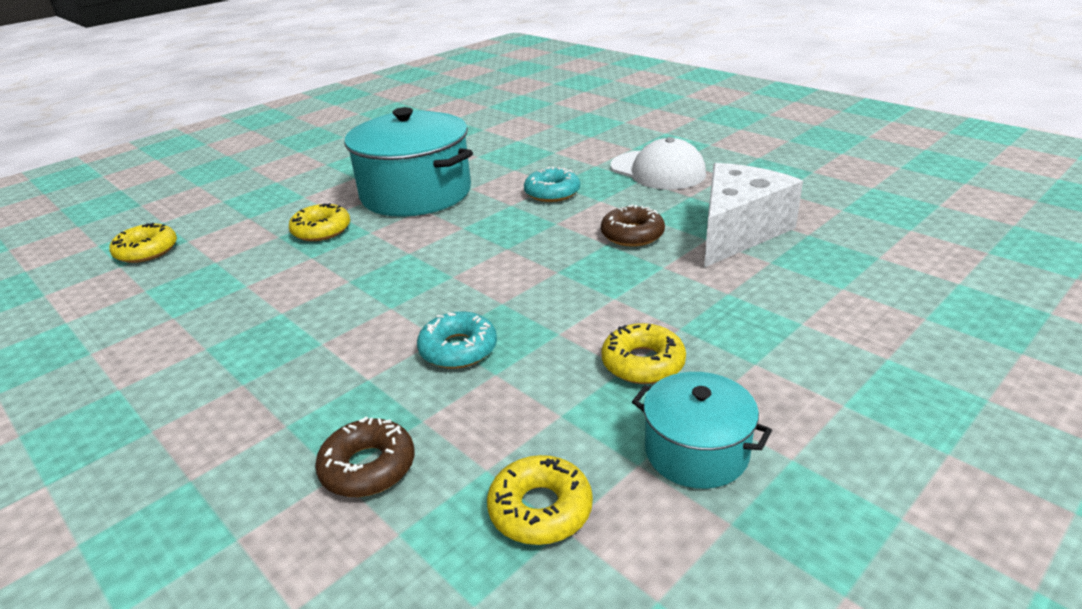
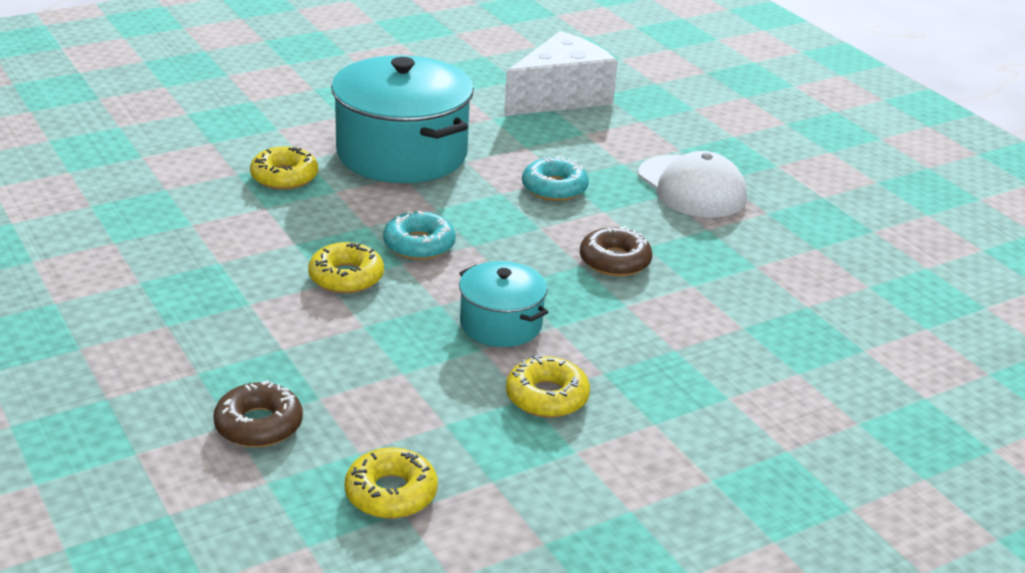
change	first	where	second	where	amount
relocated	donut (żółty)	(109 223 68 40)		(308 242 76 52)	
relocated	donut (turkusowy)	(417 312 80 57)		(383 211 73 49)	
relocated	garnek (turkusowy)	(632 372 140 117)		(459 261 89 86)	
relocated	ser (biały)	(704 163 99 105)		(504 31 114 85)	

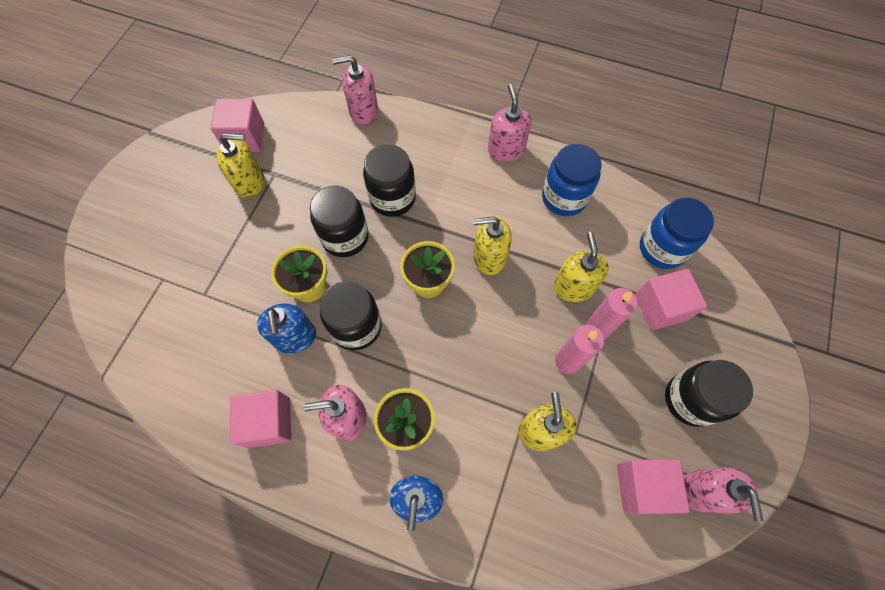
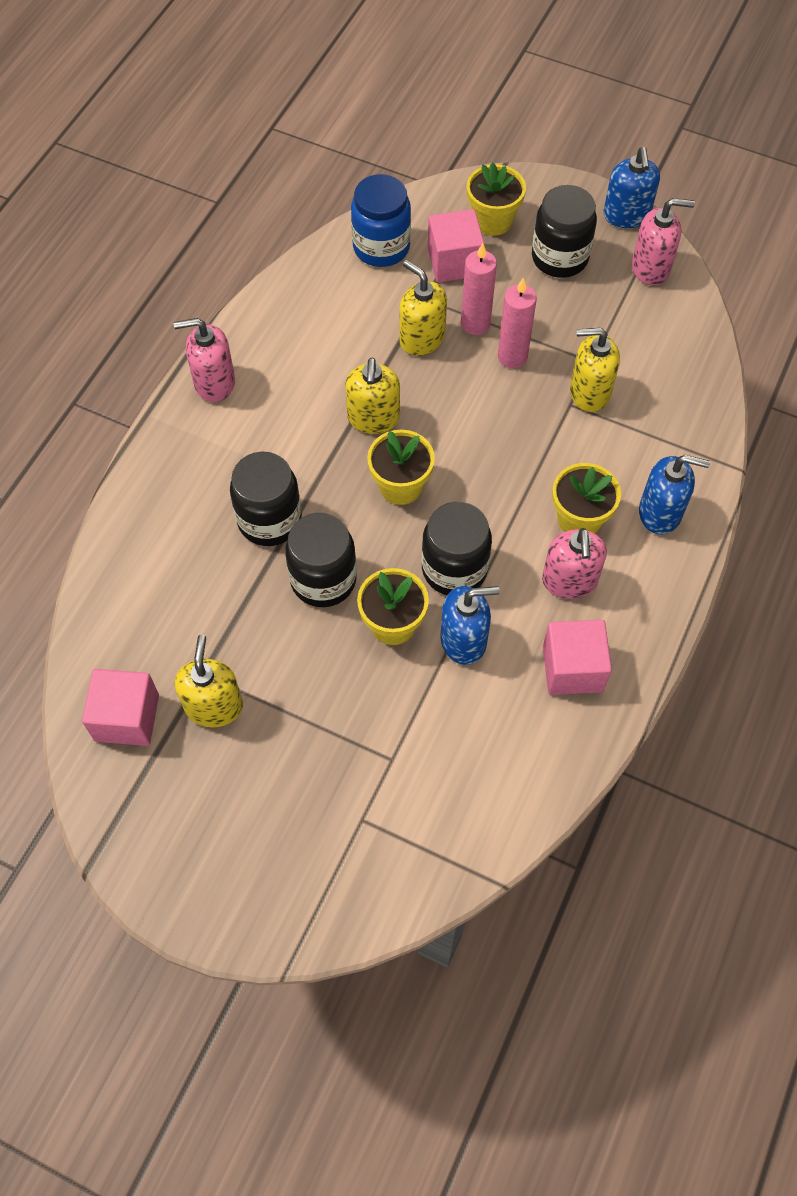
change	first	where	second	where	amount
spun	dozownik mydła (żółty)	(553 232 56 70)		(399 260 48 96)	45 degrees clockwise
appeared			doniczka (żółty)	(467 162 59 74)	
appeared			dozownik mydła (niebieski)	(603 147 57 81)	
missing	dozownik mydła (różowy)	(332 55 46 70)			
missing	słoik (niebieski)	(542 144 59 72)			
missing	sześcian (różowy)	(617 459 73 55)			

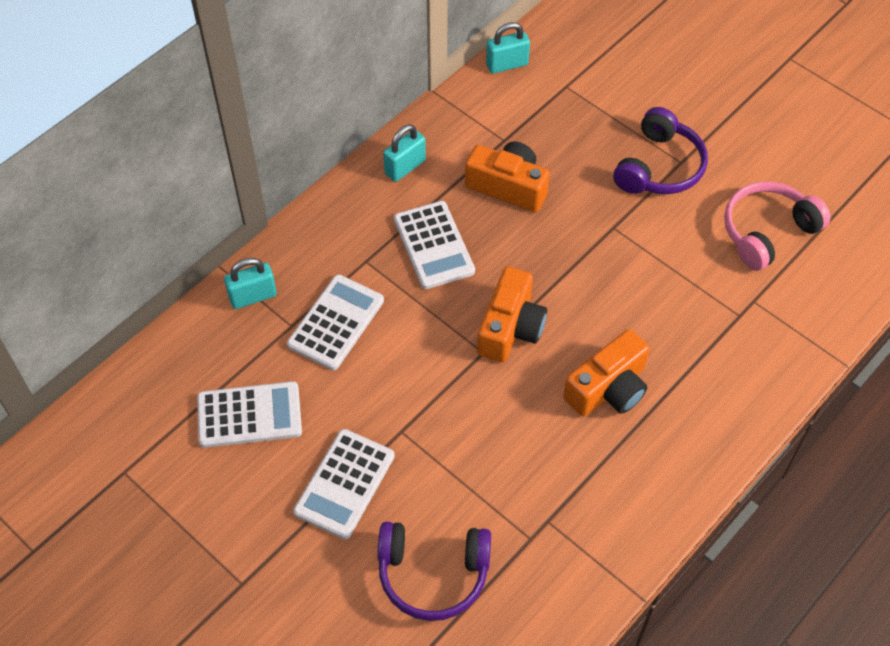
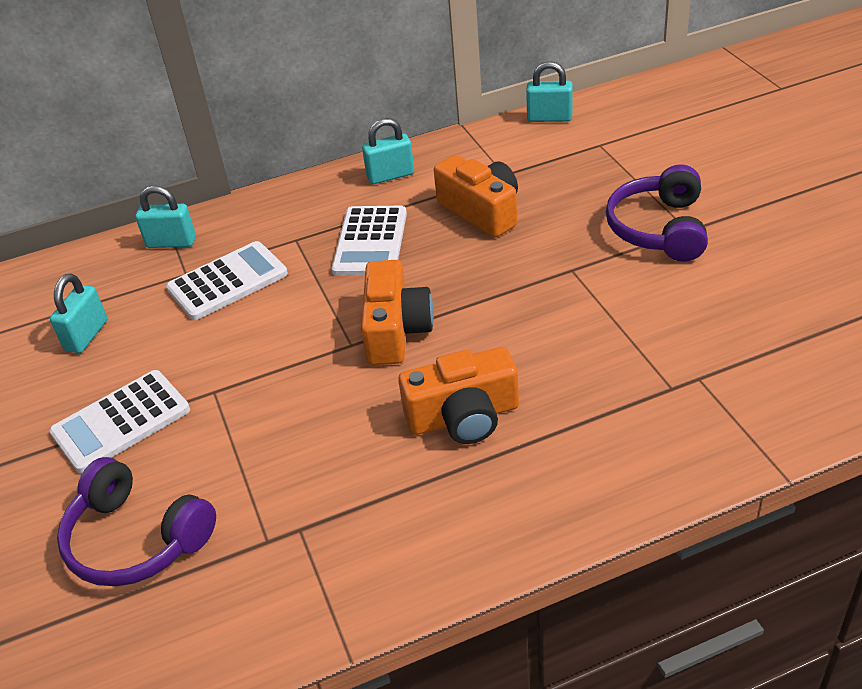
change	first	where	second	where	amount
exchanged	kalkulator (biały)	(197 381 105 67)	kłódka (turkusowy)	(50 274 57 79)	
spun	aparat fotograficzny (pomarańczowy)	(477 267 70 95)		(361 260 73 105)	45 degrees counterclockwise
spun	słuchawki (fioletowy)	(613 107 95 87)		(606 164 102 98)	135 degrees clockwise
missing	słuchawki (różowy)	(724 182 107 89)			

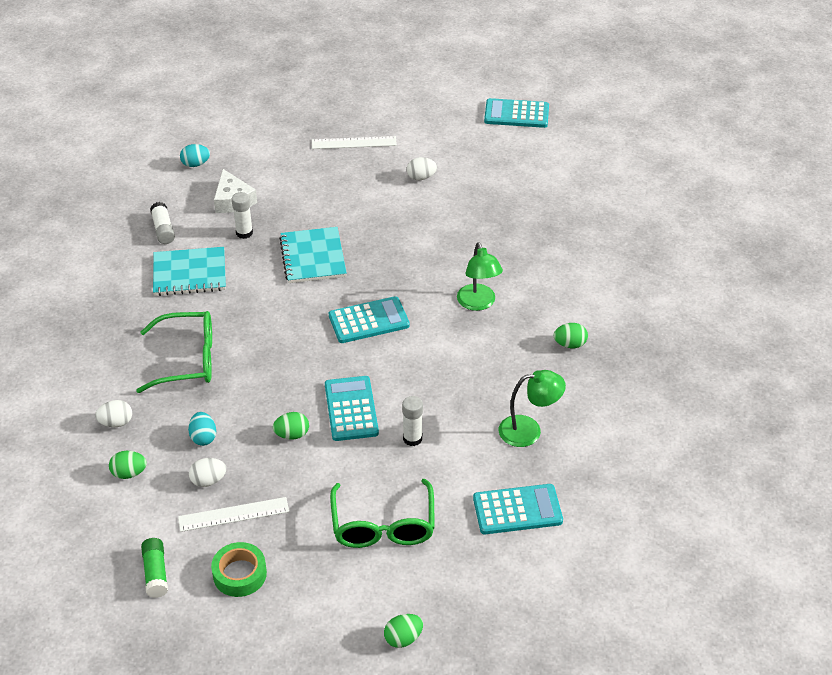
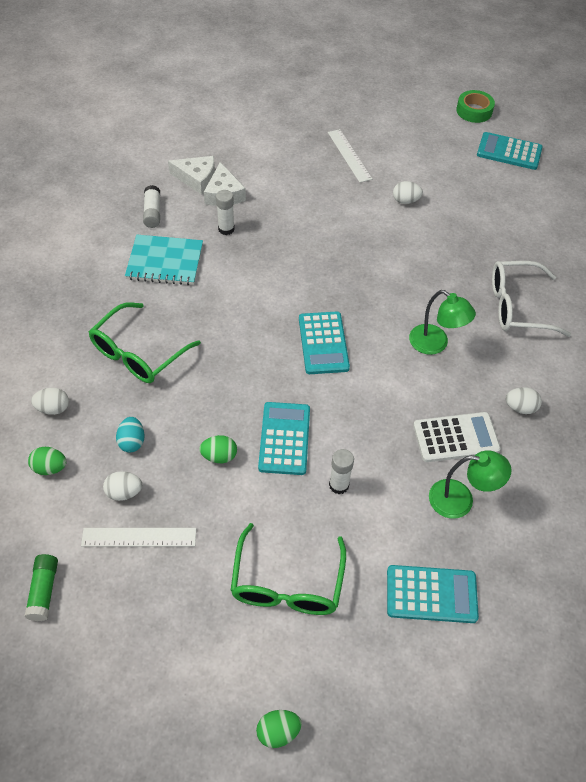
change	first	where	second	where	amount
spun	okulary (zielony)	(136 311 76 82)		(89 302 112 81)	120 degrees clockwise
appeared			ser (biały)	(168 156 47 39)	
spun	kalkulator (turkusowy)	(329 296 81 47)		(299 311 51 63)	90 degrees clockwise
spun	linijka (biały)	(312 136 85 13)		(328 129 44 54)	60 degrees clockwise
spun	lampka (zielony)	(457 242 46 69)		(409 290 67 65)	45 degrees counterclockwise
appeared			kalkulator (biały)	(413 412 88 50)	
relocated	taśma klejąca (zielony)	(211 542 56 55)		(456 90 39 33)	
appeared			okulary (biały)	(492 261 79 76)	
colour	jajko (zielony)	(554 323 34 25)	jajko (biały)	(505 387 37 27)	
missing	jajko (turkusowy)	(180 144 30 23)			
missing	zeszyt (turkusowy)	(279 227 68 56)			

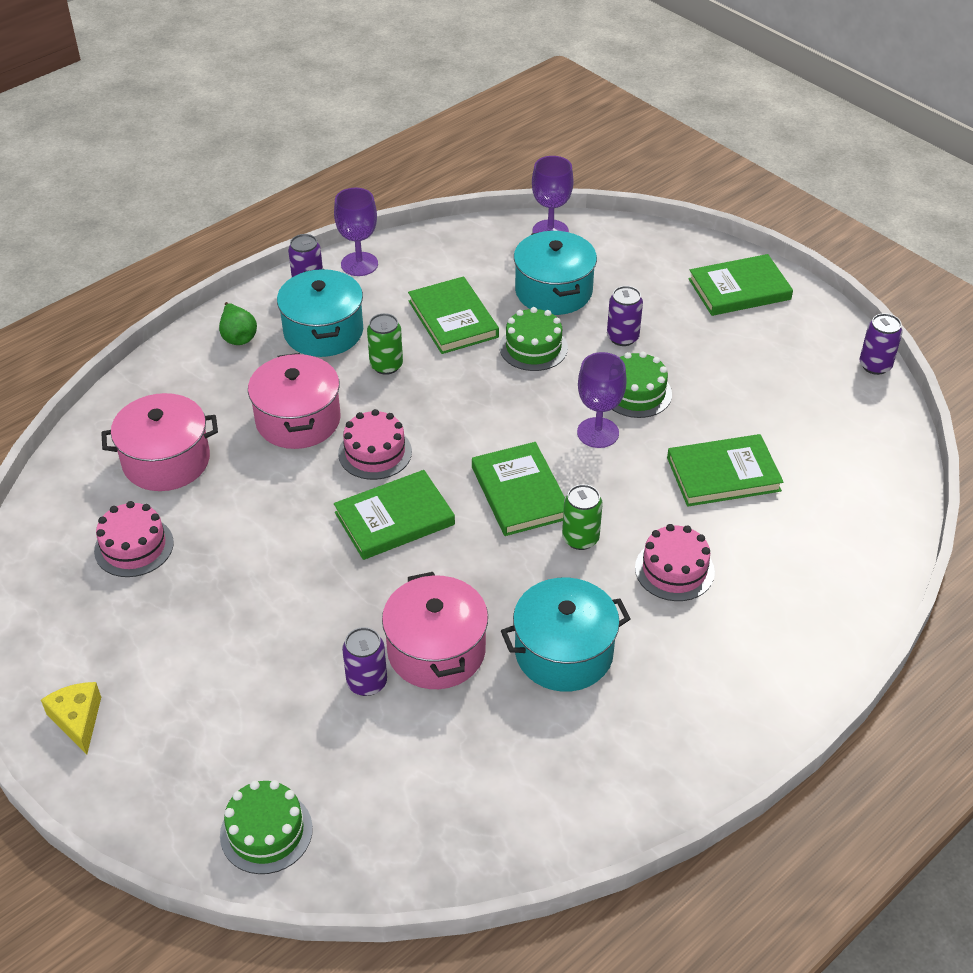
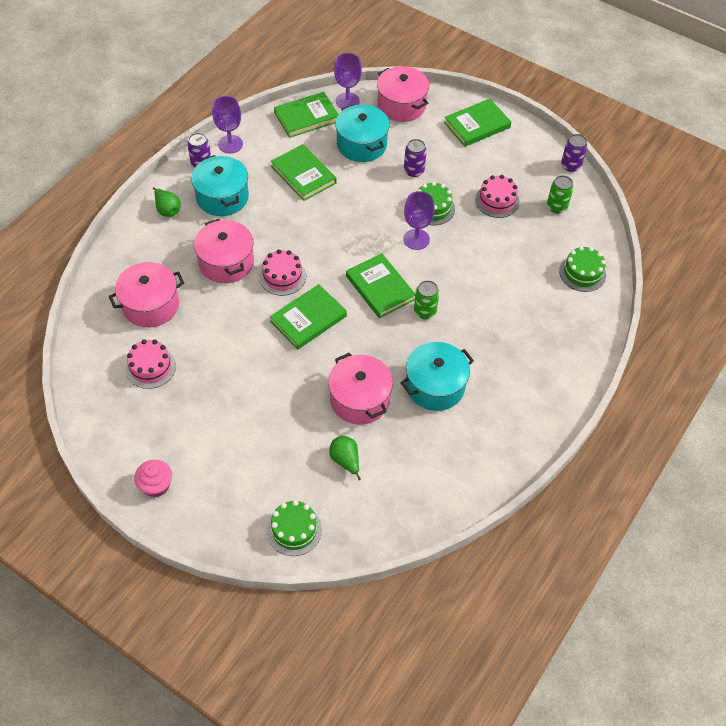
change	first	where	second	where	amount
exchanged	ser (żółty)	(41 682 60 73)	muffinka (różowy)	(134 460 38 37)	
relocated	książka (zielony)	(667 434 117 73)		(274 92 65 46)	
appeared			gruszka (zielony)	(329 436 32 44)	
appeared			garnek (różowy)	(377 66 52 56)	
relocated	tort (różowy)	(635 524 80 77)		(475 175 45 43)	
relocated	puszka (zielony)	(367 313 36 62)		(547 175 27 39)	
relocated	tort (zielony)	(499 307 69 64)		(559 246 47 46)	
missing	puszka (fioletowy)	(342 627 45 69)			

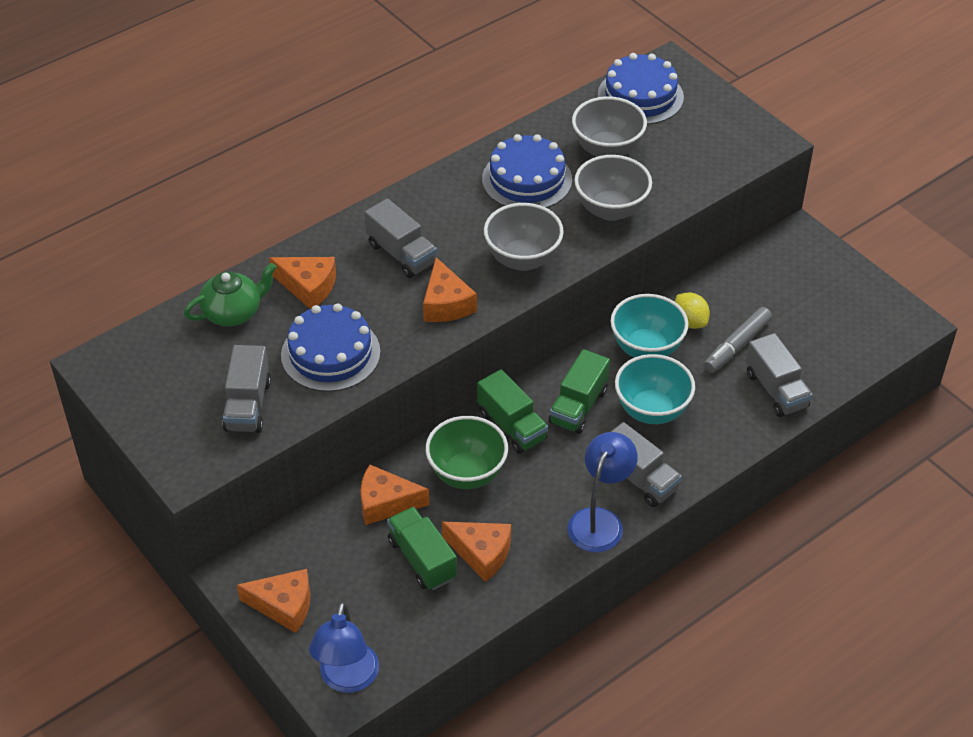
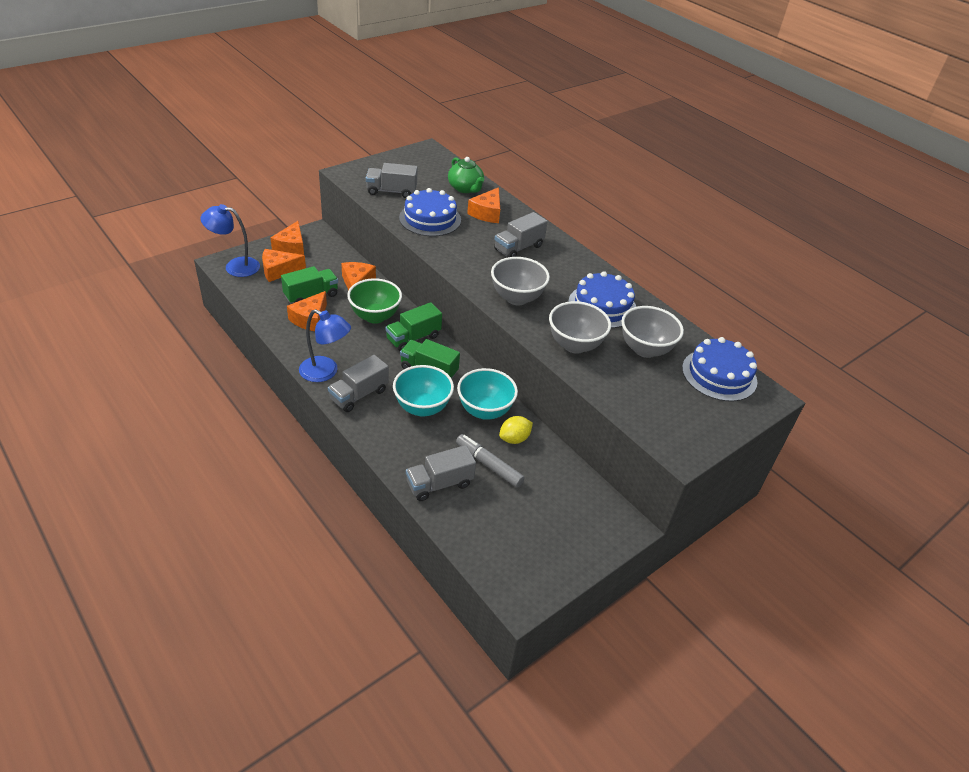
change	first	where	second	where	amount
relocated	ser (pomarańczowy)	(423 257 54 65)		(262 249 44 33)	

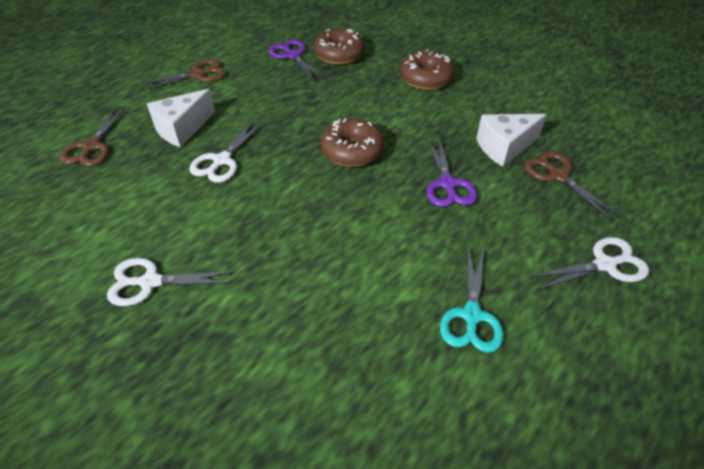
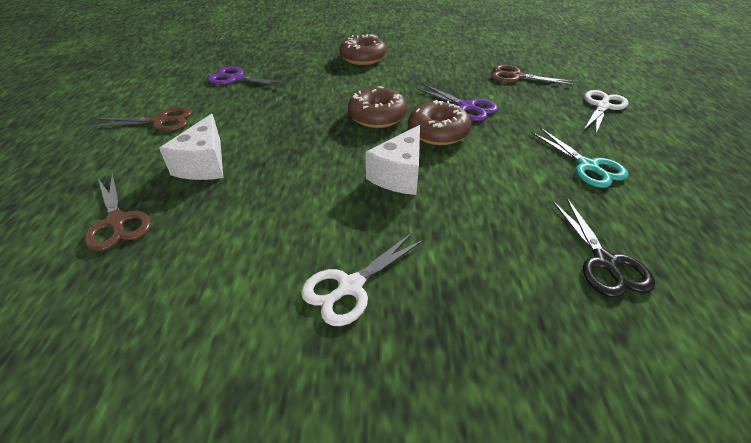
change	first	where	second	where	amount
spun	nożyczki (brązowy)	(138 59 88 32)		(92 107 100 24)	60 degrees clockwise
relocated	ser (biały)	(476 114 71 53)		(366 125 54 70)	
relocated	donut (brązowy)	(313 29 52 36)		(408 100 63 45)	
appeared			nożyczki (czarny)	(553 198 102 100)	
missing	nożyczki (biały)	(189 121 74 62)			

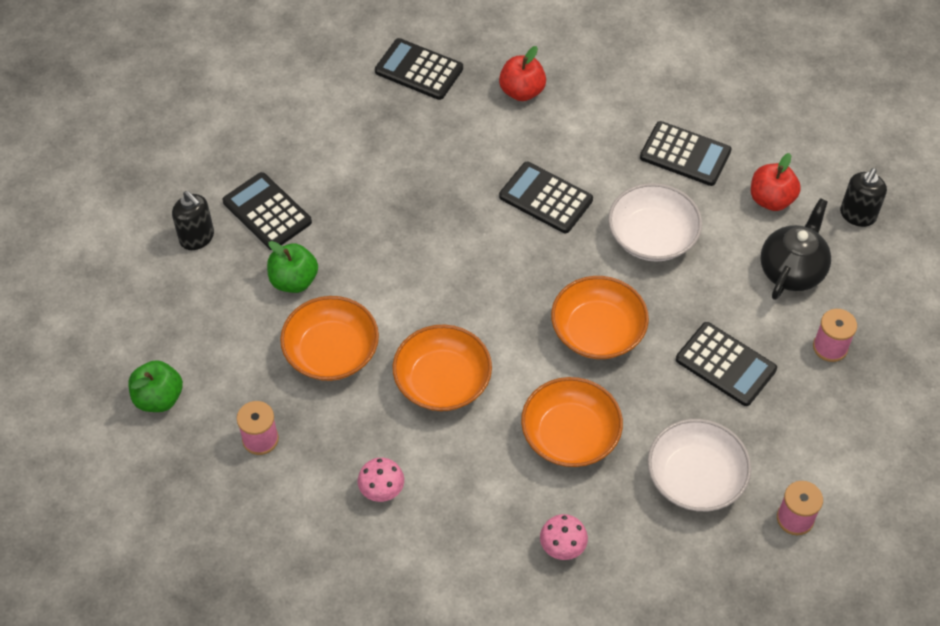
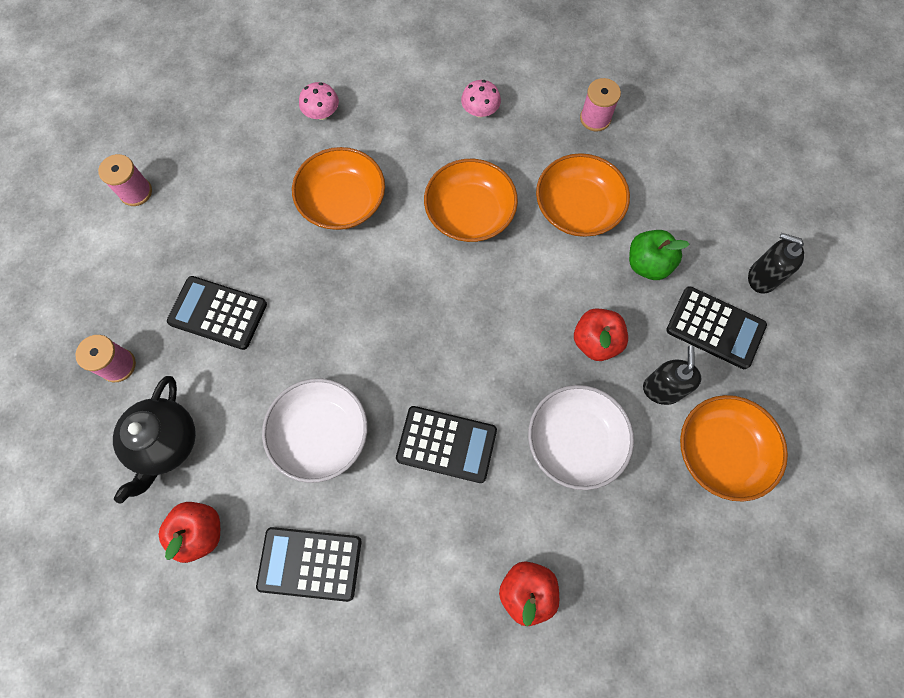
change	first	where	second	where	amount
relocated	miska (biały)	(648 419 103 93)		(528 385 106 105)	
appeared			jabłko (czerwony)	(574 308 54 53)	
relocated	dozownik mydła (czarny)	(840 168 47 59)		(643 346 58 59)	
relocated	miska (pomarańczowy)	(551 276 98 83)		(680 395 108 107)	
missing	jabłko (zielony)	(128 360 55 52)			
missing	kalkulator (czarny)	(375 38 88 62)			

